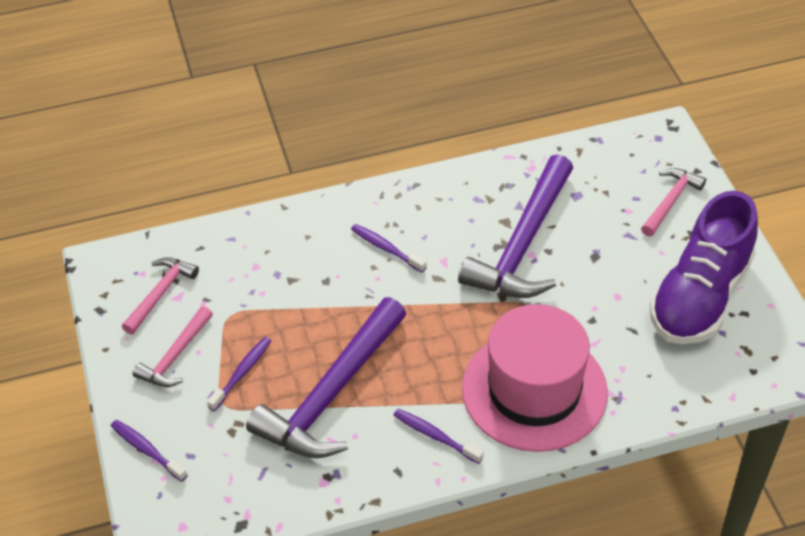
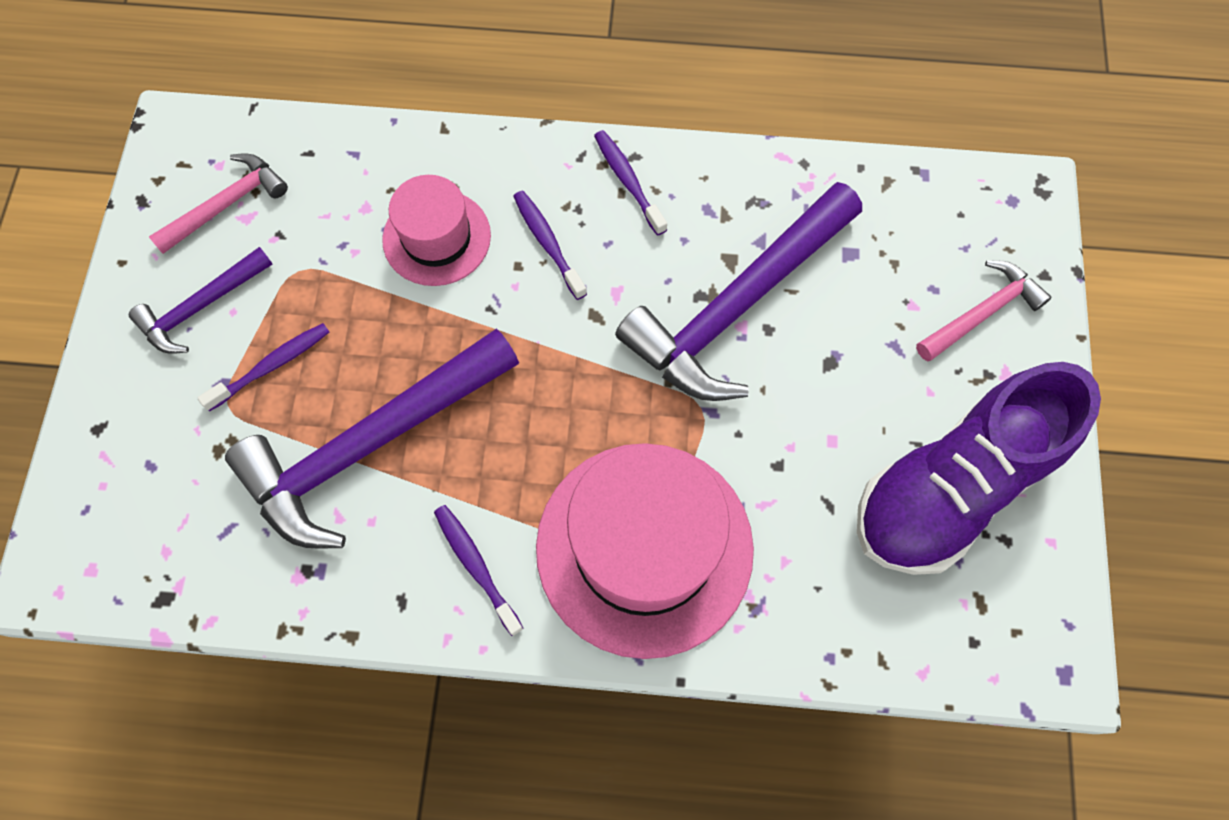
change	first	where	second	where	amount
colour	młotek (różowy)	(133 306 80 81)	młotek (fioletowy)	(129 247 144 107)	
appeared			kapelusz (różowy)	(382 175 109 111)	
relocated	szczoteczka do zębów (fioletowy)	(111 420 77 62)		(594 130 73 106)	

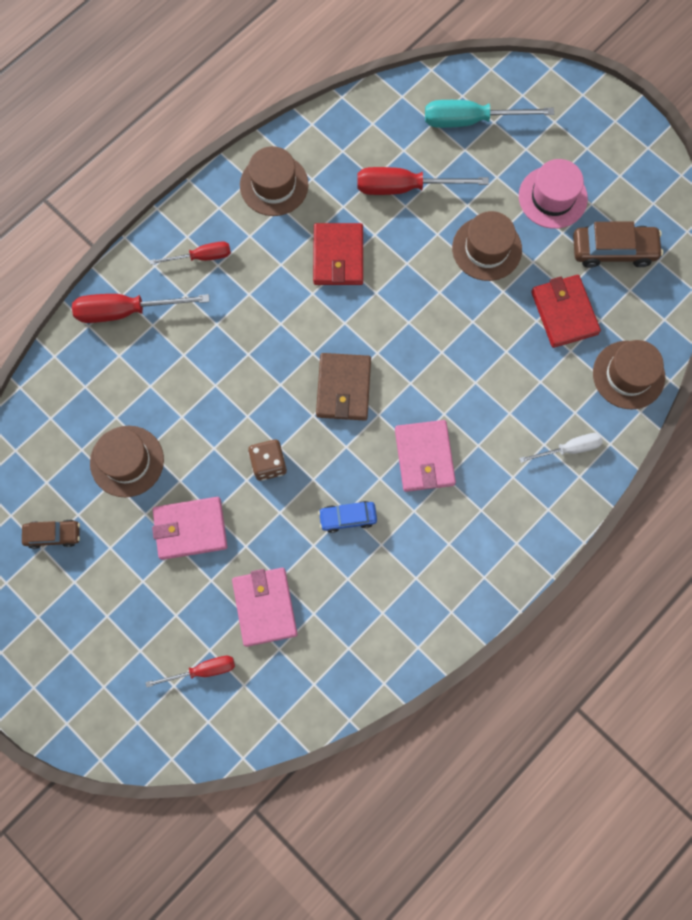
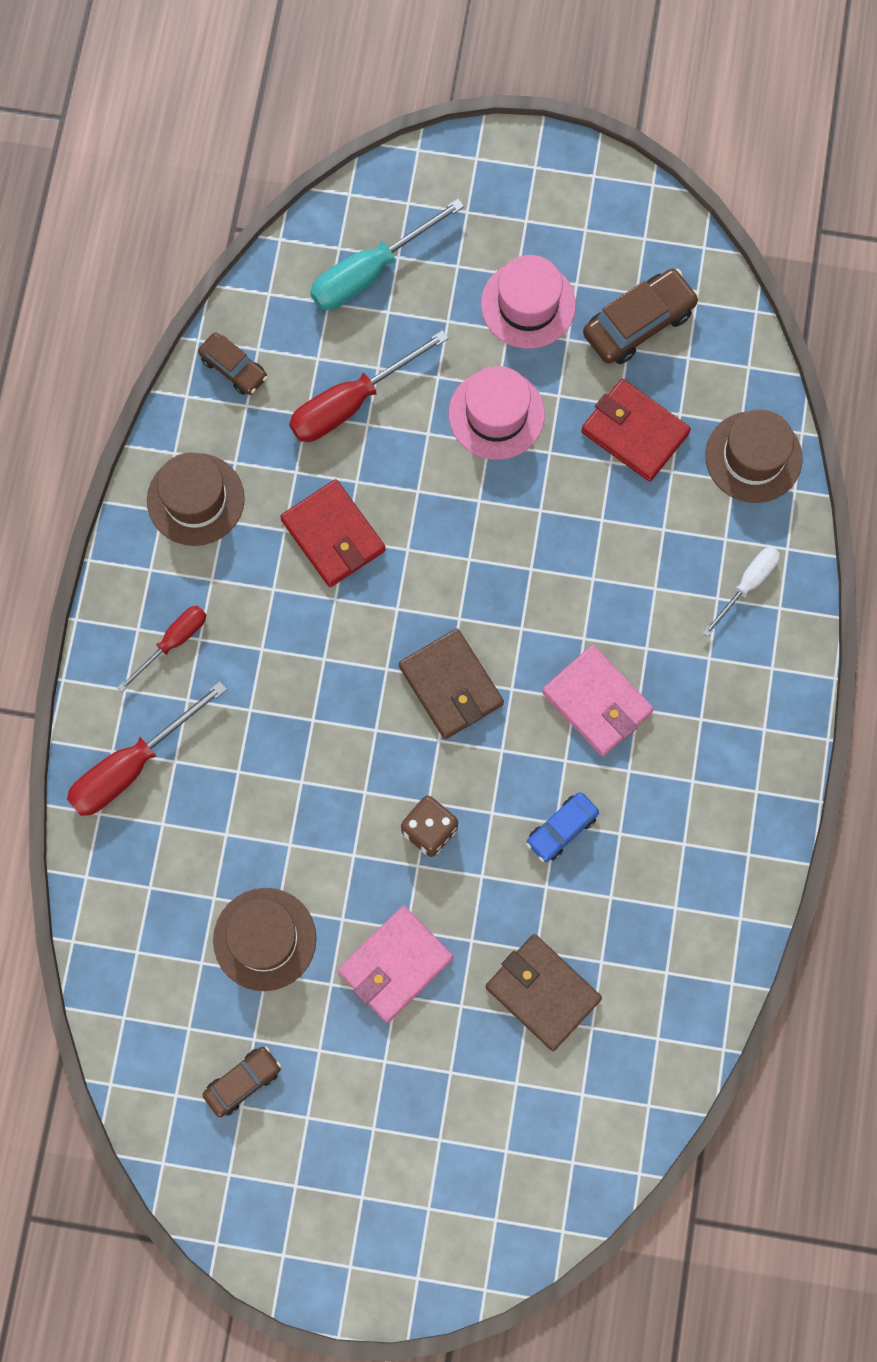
change	first	where	second	where	amount
appeared			samochód (brązowy)	(198 333 69 62)	
colour	kapelusz (brązowy)	(452 211 70 70)	kapelusz (różowy)	(449 366 96 93)	
colour	portfel (różowy)	(232 568 66 79)	portfel (brązowy)	(485 934 117 117)	
missing	śrubokręt (czerwony)	(145 656 90 32)			

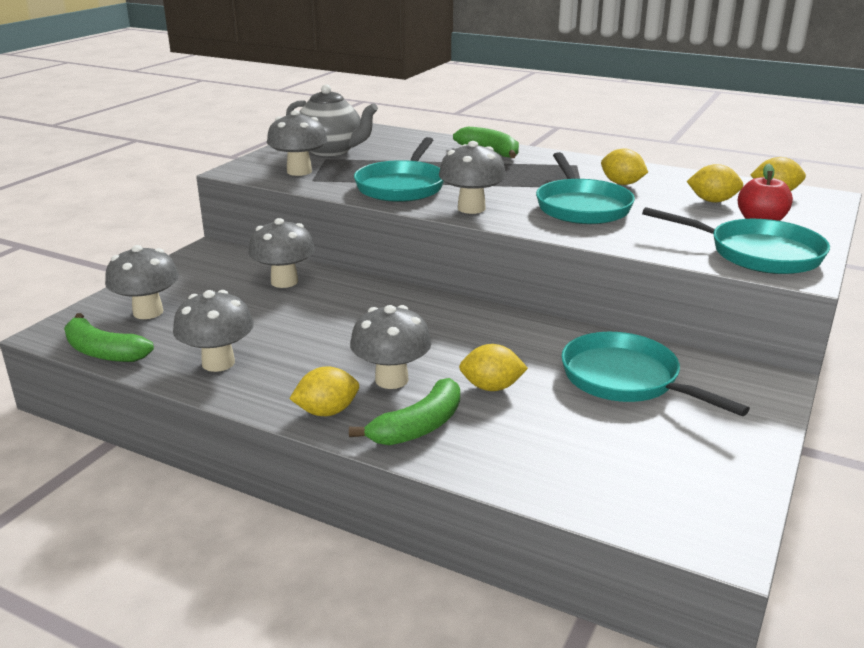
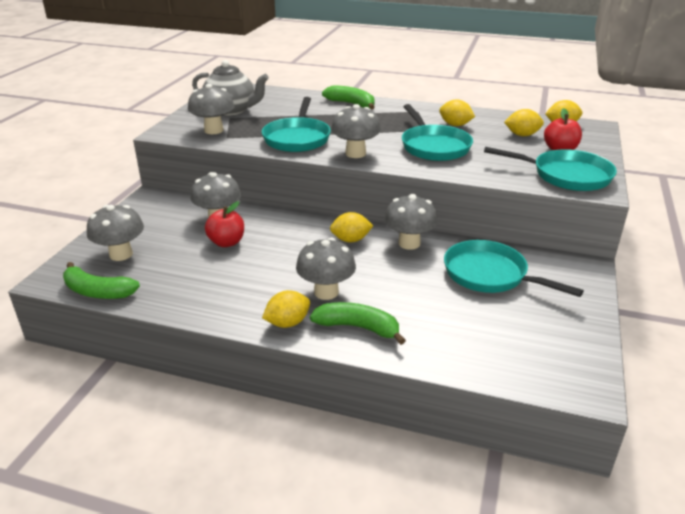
change	first	where	second	where	amount
appeared			jabłko (czerwony)	(205 201 39 46)	
spun	banan (zielony)	(349 378 111 67)		(310 302 96 43)	105 degrees counterclockwise
relocated	cytryna (żółty)	(459 344 69 47)		(330 212 43 30)	
relocated	grzyb (szary)	(173 290 81 82)		(384 194 54 56)	

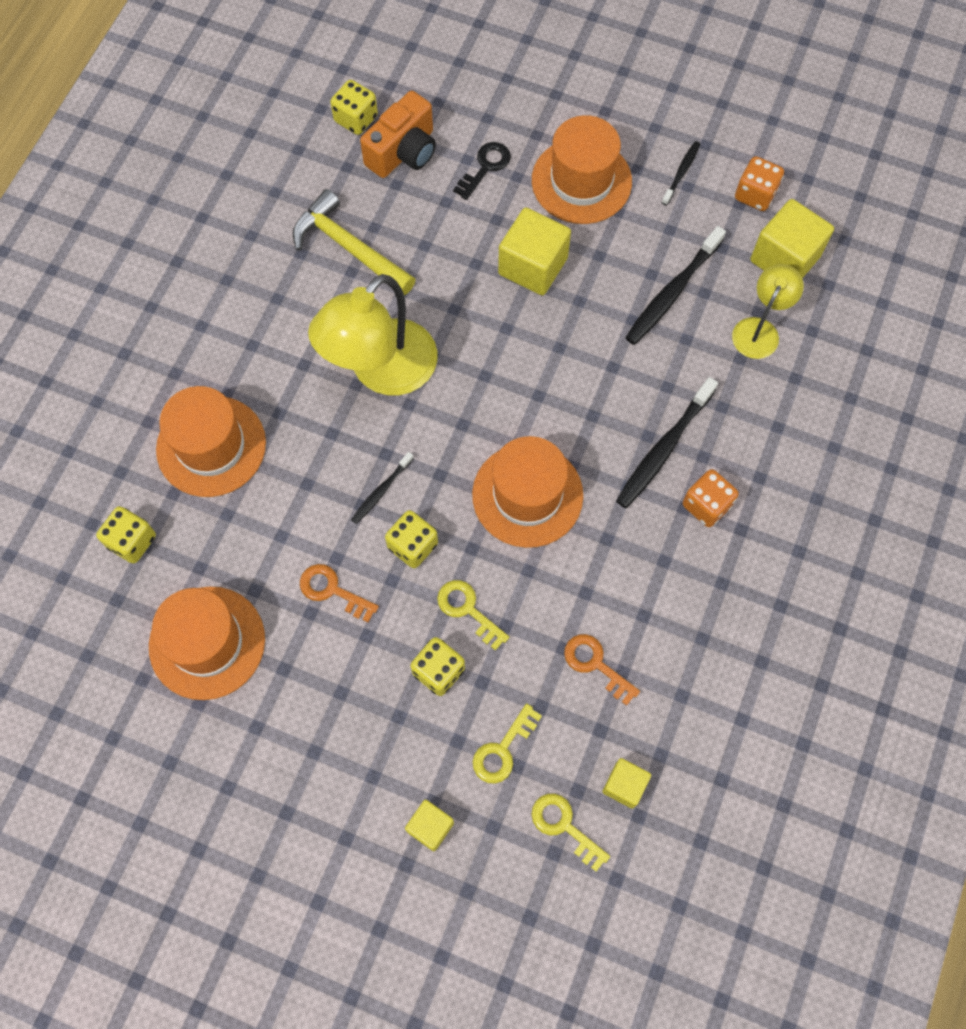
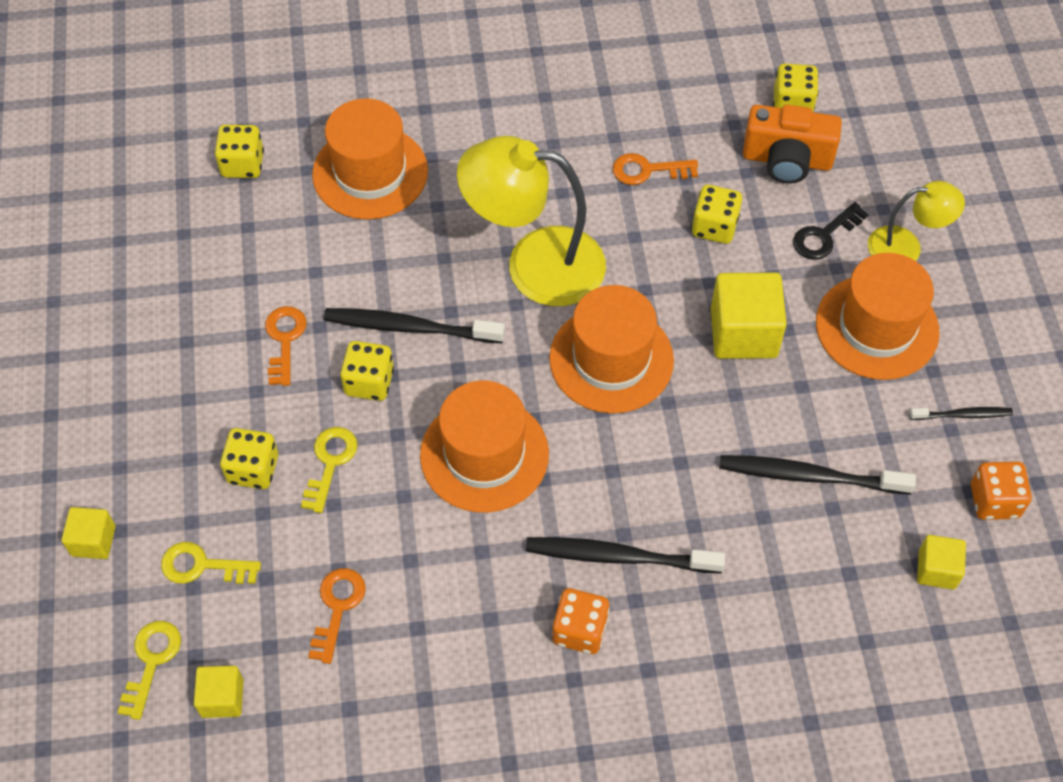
change	first	where	second	where	amount
size	szczoteczka do zębów (czarny)	(351 452 63 72)		(324 308 181 35)	x1.82
relocated	kapelusz (pomarańczowy)	(149 586 116 114)		(549 285 125 128)	
exchanged	młotek (żółty)	(293 189 123 106)	klucz (pomarańczowy)	(613 153 85 32)	
appeared			kostka do gry (żółty)	(692 185 50 59)	
spun	klucz (czarny)	(453 142 58 58)		(793 202 76 58)	135 degrees clockwise
relocated	lampka (żółty)	(732 264 72 95)		(868 181 97 80)	
size	sześcian (żółty)	(750 199 84 79)		(917 535 49 54)	x0.56

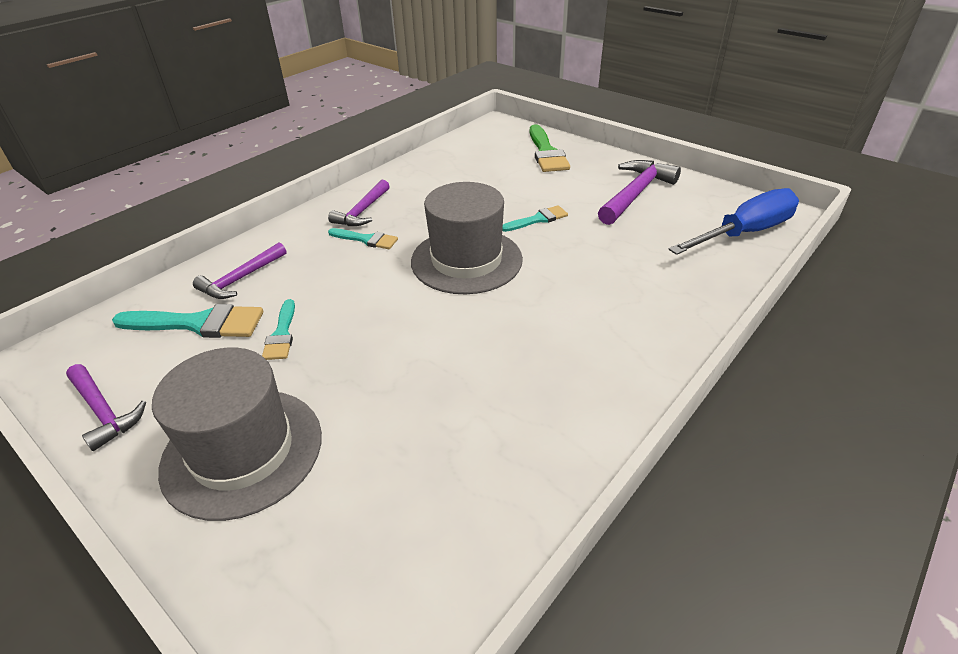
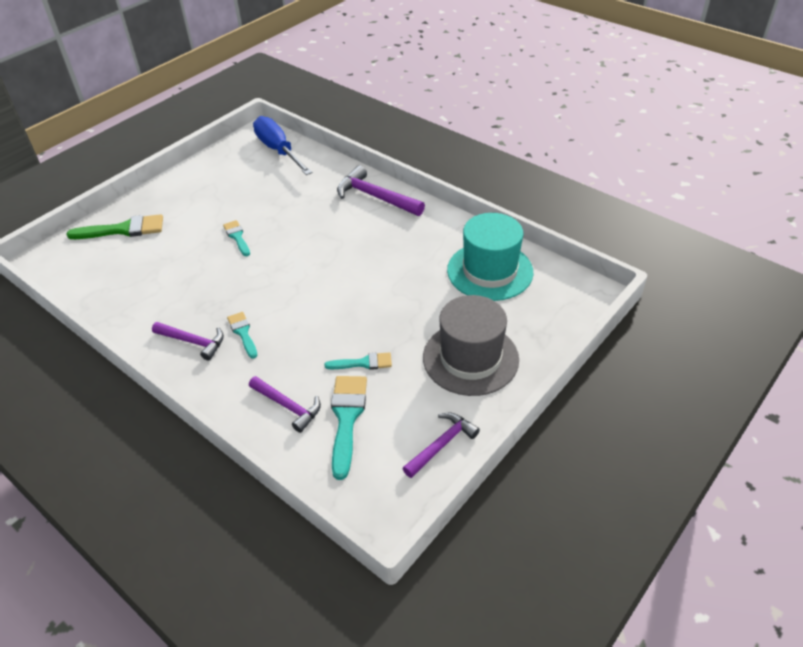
change	first	where	second	where	amount
spun	pędzel (turkusowy)	(328 228 70 21)		(227 312 30 47)	45 degrees counterclockwise
relocated	młotek (fioletowy)	(598 160 83 65)		(337 165 88 51)	
appeared			kapelusz (turkusowy)	(447 213 86 88)	
missing	kapelusz (szary)	(411 182 112 112)			

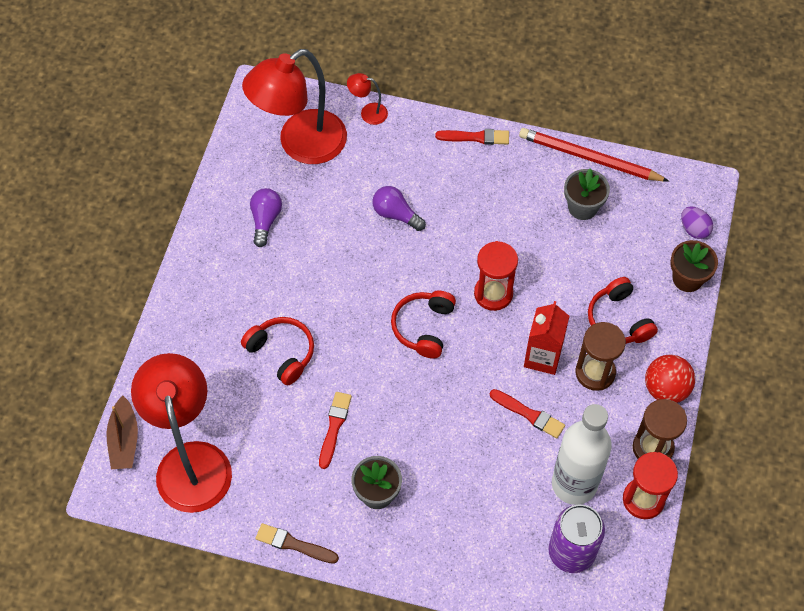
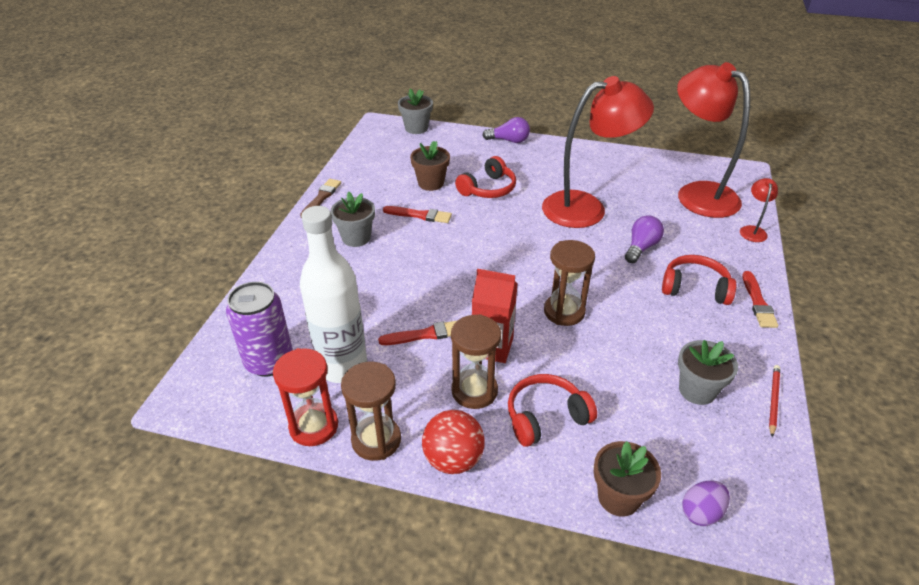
change	first	where	second	where	amount
spun	pędzel (czerwony)	(490 389 75 49)		(378 321 78 24)	135 degrees counterclockwise
exchanged	łódka (brązowy)	(106 395 32 74)	doniczka (szary)	(398 89 35 45)	
appeared			doniczka (brązowy)	(410 141 40 50)	
relocated	żarówka (fioletowy)	(250 188 32 59)		(482 117 48 26)	
relocated	lampka (czerwony)	(131 353 101 160)		(542 76 112 152)	
colour	klepsydra (czerwony)	(474 241 44 70)	klepsydra (brązowy)	(544 240 51 86)	
relocated	słuchawki (czerwony)	(391 291 65 67)		(662 255 74 50)	
size	ołówek (czerwony)	(519 128 150 53)		(769 365 11 72)	x0.48

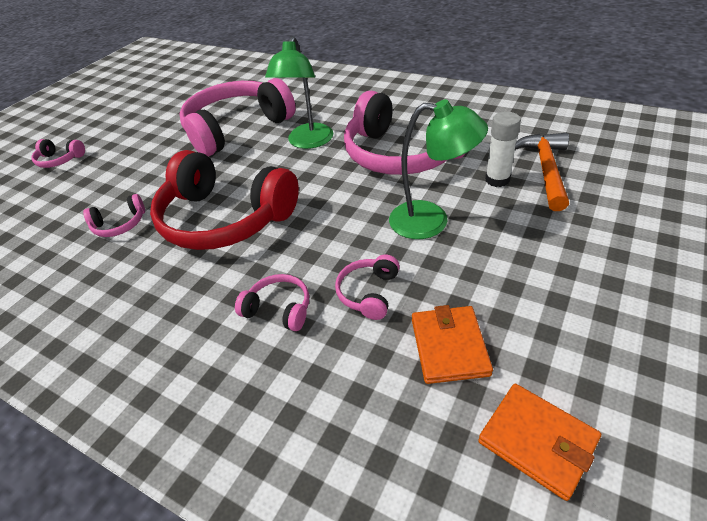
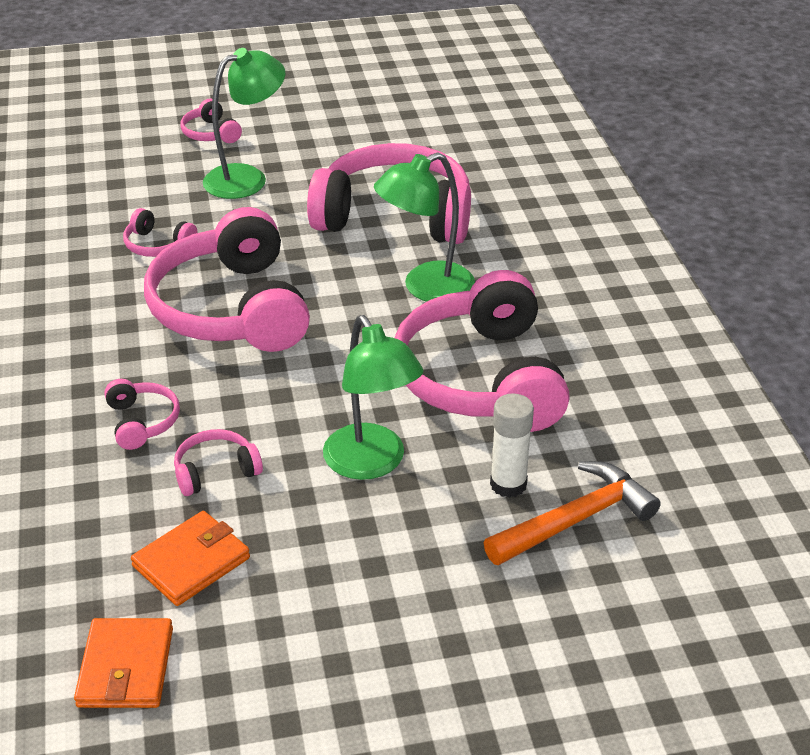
change	first	where	second	where	amount
colour	słuchawki (czerwony)	(150 150 149 100)	słuchawki (różowy)	(144 207 166 145)	
appeared			lampka (zielony)	(203 48 82 151)	

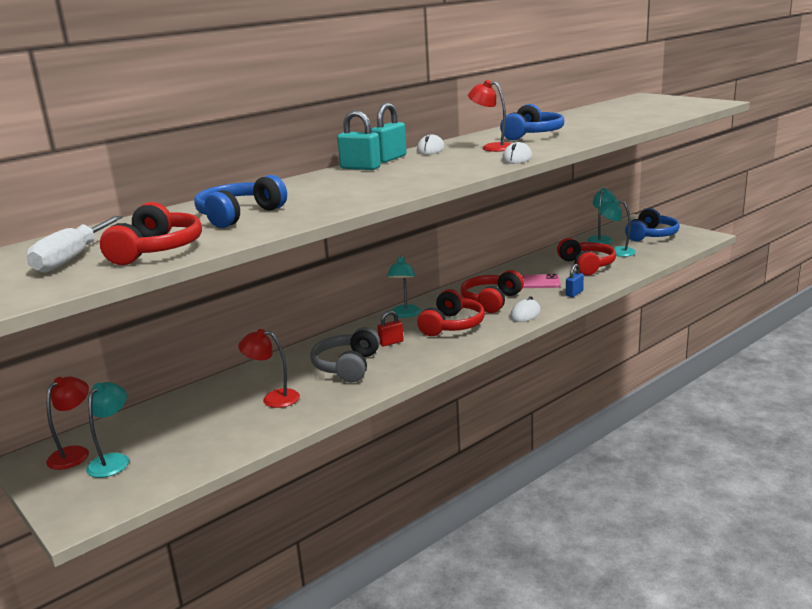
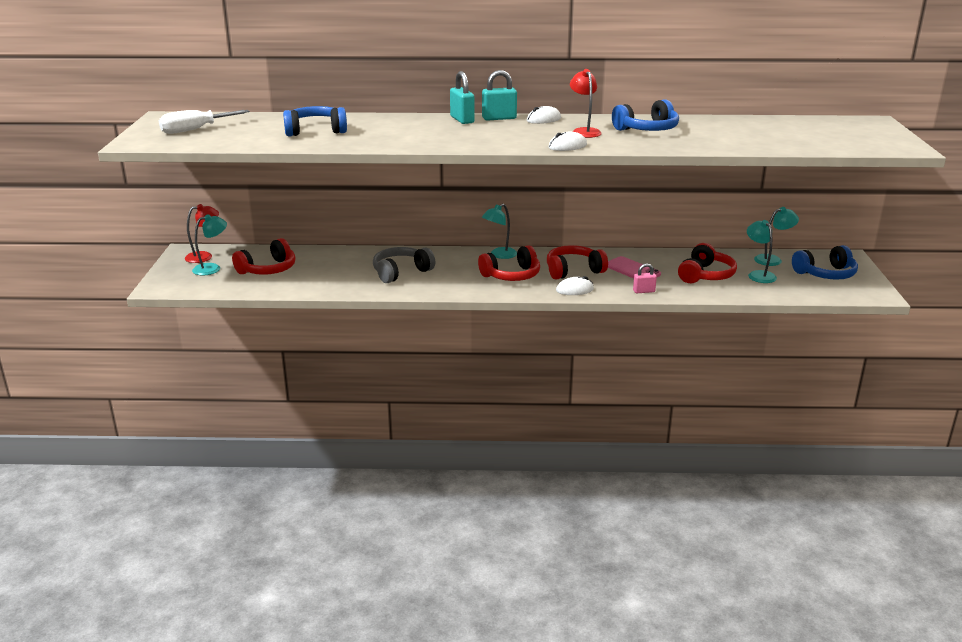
change	first	where	second	where	amount
relocated	słuchawki (czerwony)	(100 202 102 63)		(232 238 64 37)	
colour	kłódka (niebieski)	(566 264 18 33)	kłódka (różowy)	(633 263 24 30)	
missing	lampka (czerwony)	(238 329 62 79)			
missing	kłódka (czerwony)	(377 311 27 35)			

